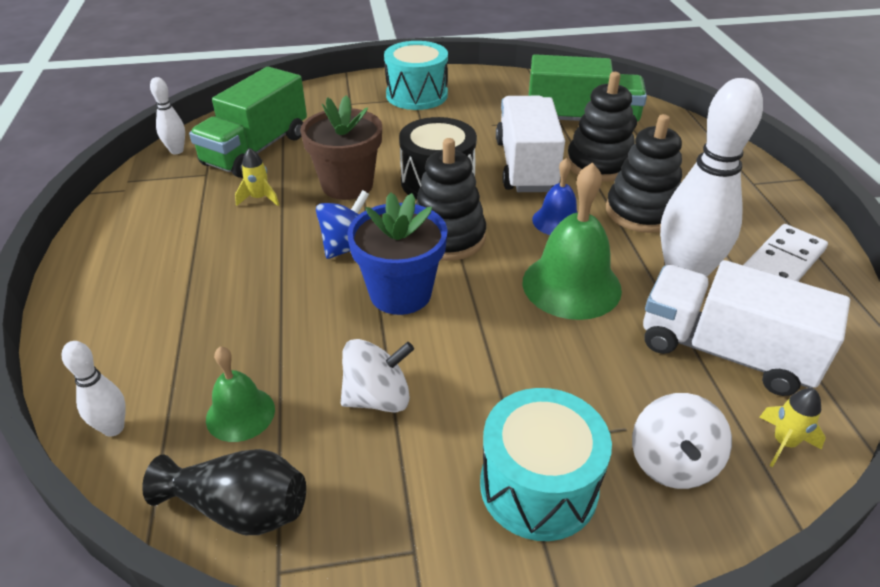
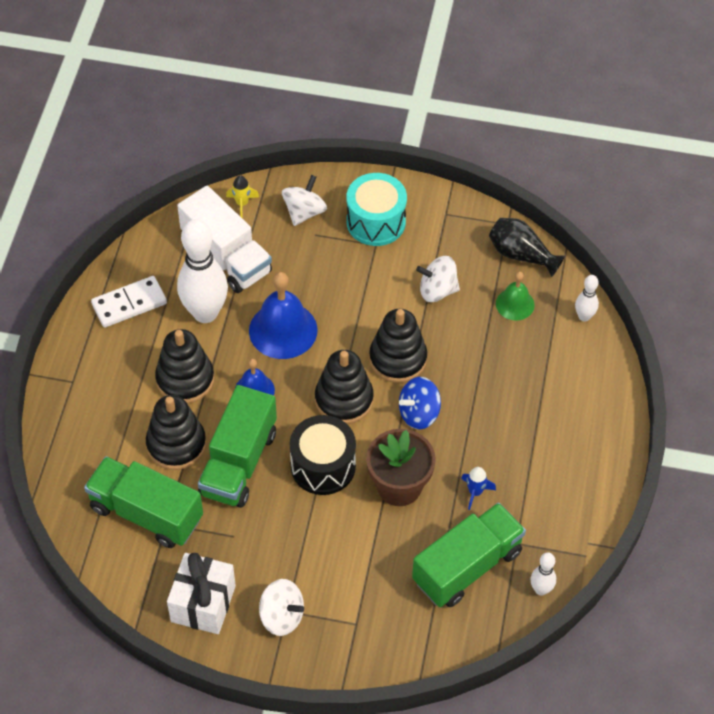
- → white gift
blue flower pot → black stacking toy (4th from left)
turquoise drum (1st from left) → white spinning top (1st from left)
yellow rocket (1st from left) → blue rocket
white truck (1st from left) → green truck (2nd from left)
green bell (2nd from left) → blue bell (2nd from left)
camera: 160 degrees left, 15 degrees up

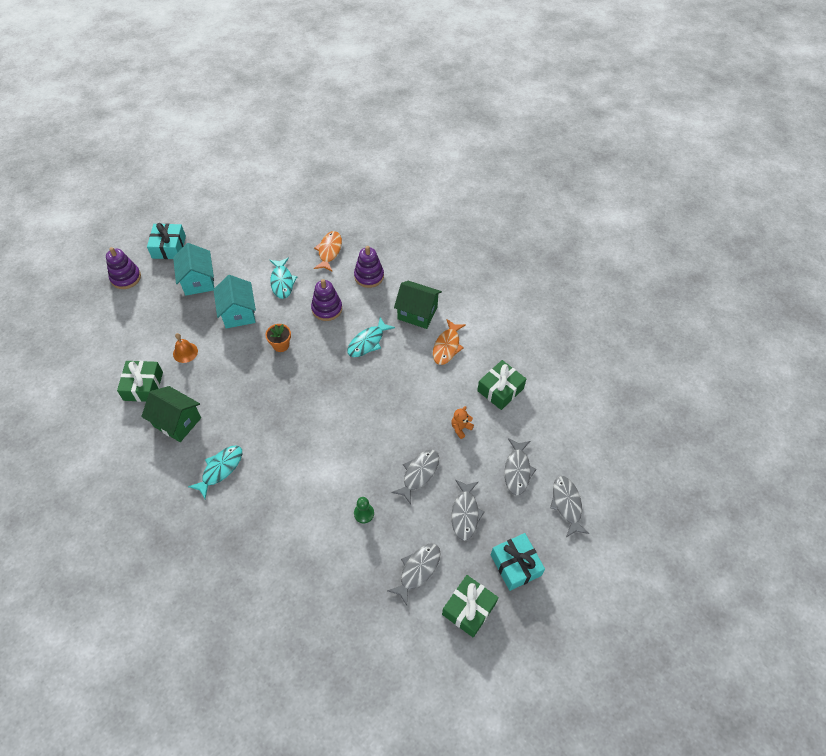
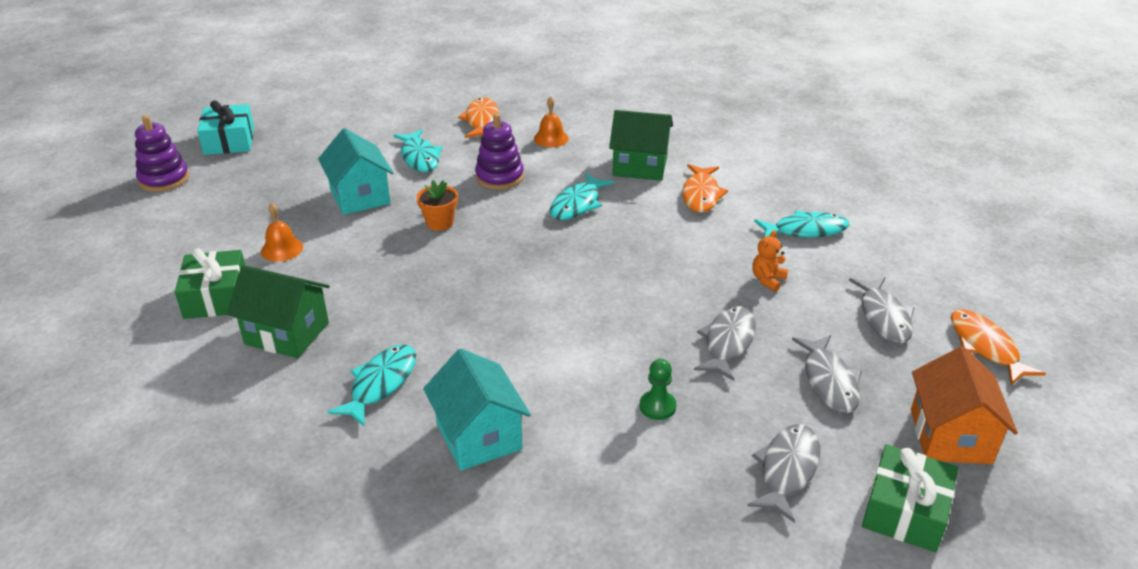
turquoise house (1st from left in the first image) → turquoise house (2nd from left), move
purple stacking toy (3rd from left) → orange bell (2nd from left)
green gift (3rd from left) → turquoise fish (4th from left)
turquoise gift (2nd from left) → orange house
grey fish (5th from left) → orange fish (3rd from left)
camera: 10 degrees left, 20 degrees down

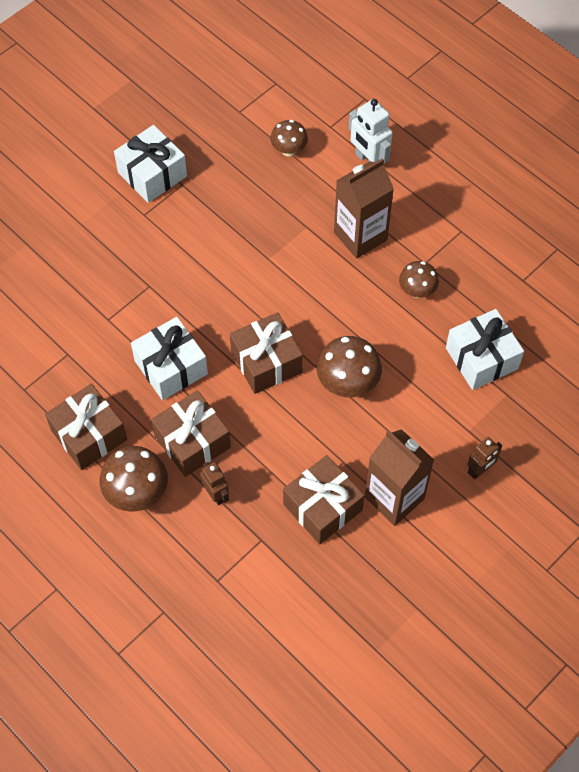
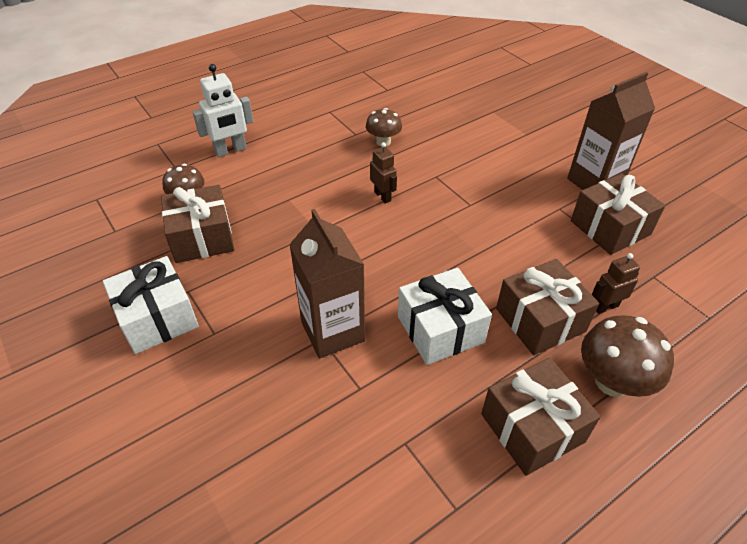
brown mushroom (3rd from left) → -
white gift (3rd from left) → -
brown gift (3rd from left in the first image) → brown gift (1st from left), move
brown carton (1st from left), move
brown robot (2nd from left in the first image) → brown robot (1st from left), move
camera: 80 degrees left, 15 degrees down

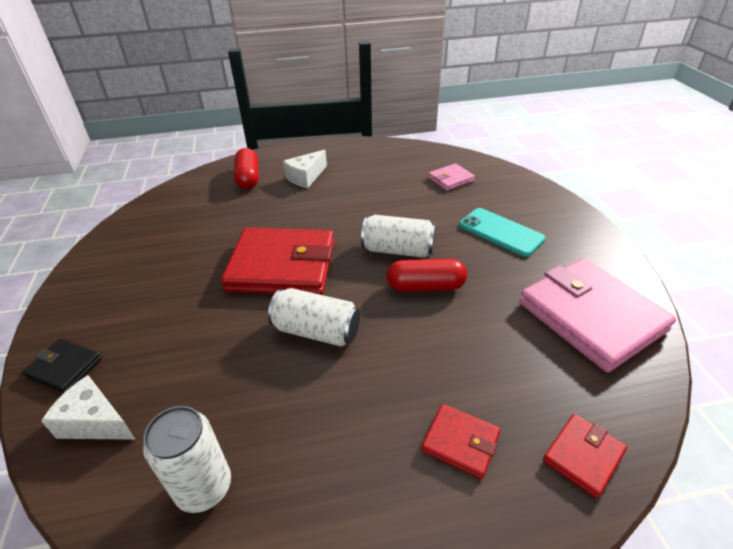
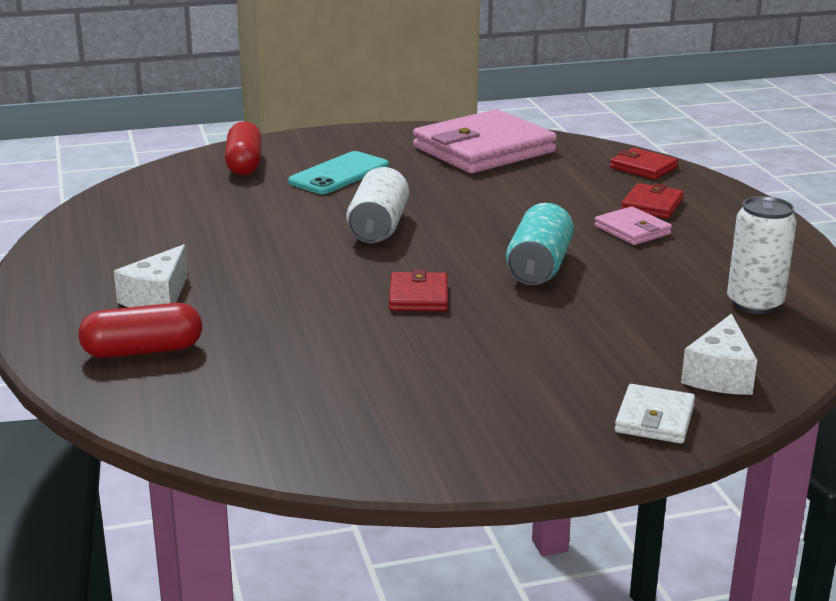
red capsule (2nd from left), move
pink wallet (1st from left in the first image) → pink wallet (2nd from left), move
black wallet → white wallet
white can (2nd from left) → turquoise can
white cheese (2nd from left in the first image) → white cheese (1st from left), 75 degrees clockwise
red wallet (1st from left), x0.46
camera: 95 degrees left, 15 degrees down

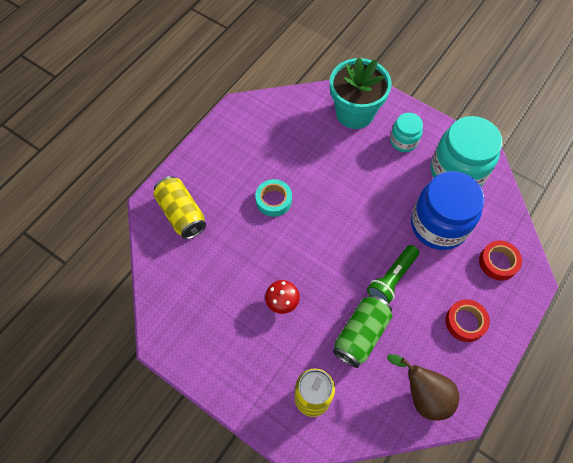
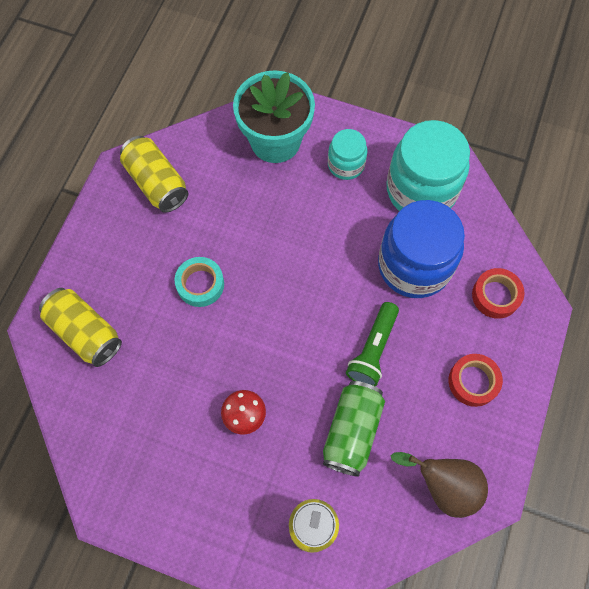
- → yellow can (2nd from left)
camera: 15 degrees left, 5 degrees up

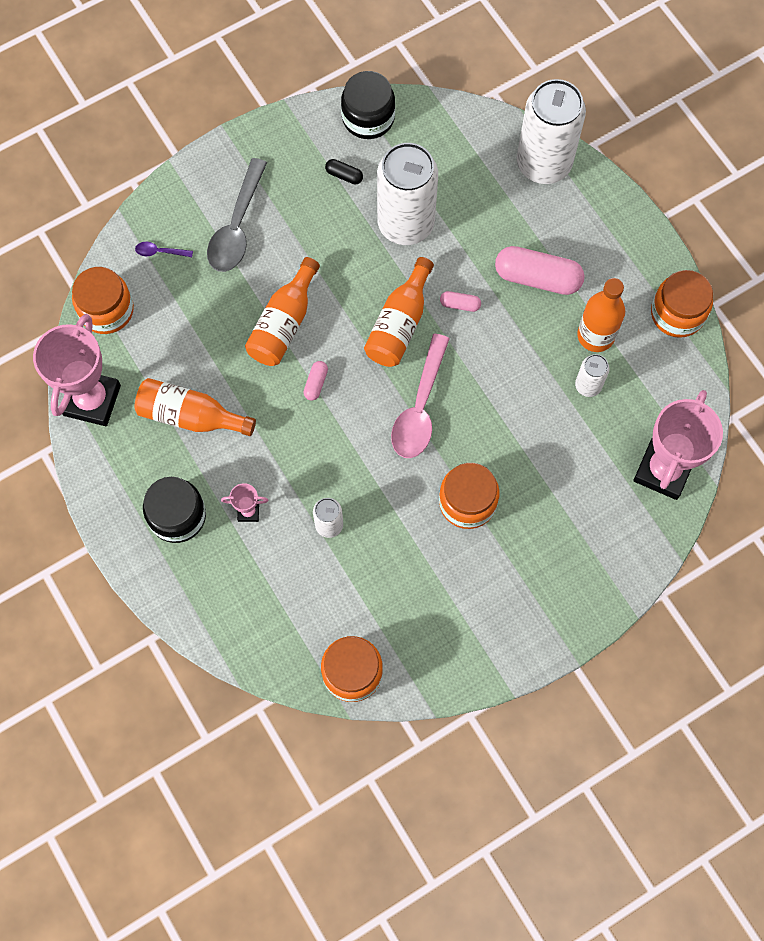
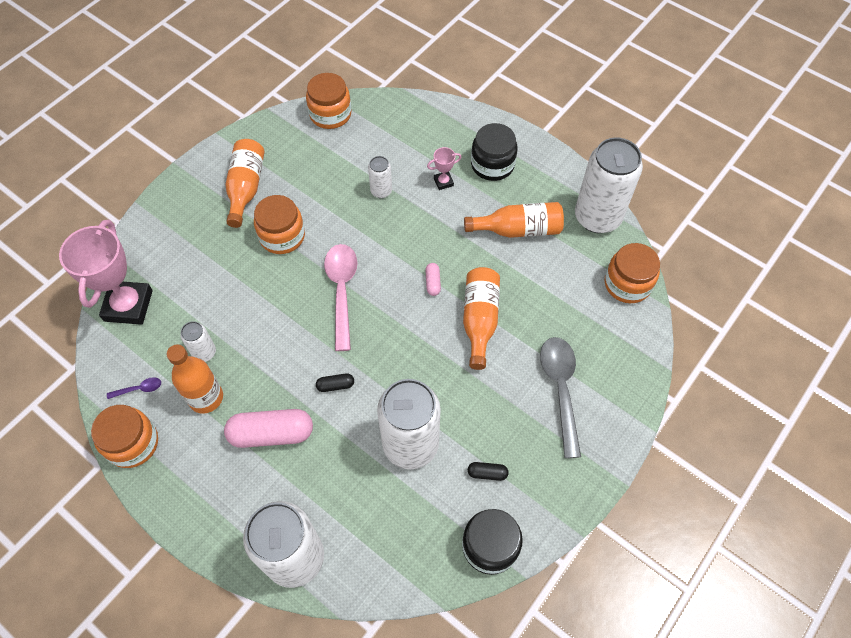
purple spoon, move
orange bottle (3rd from left in the first image) → orange bottle (2nd from left), move
pink trophy (1st from left) → white can (5th from left)
pink capsule (2nd from left) → black capsule (1st from left)
camera: 160 degrees right, 10 degrees down

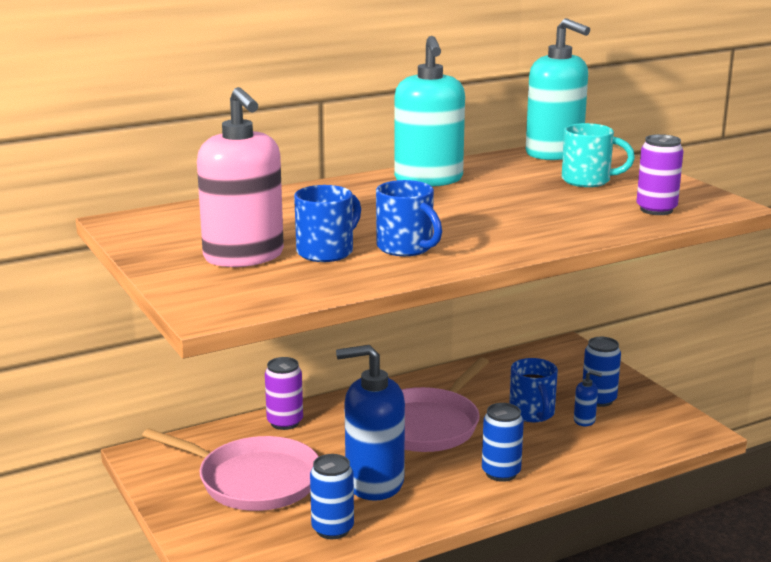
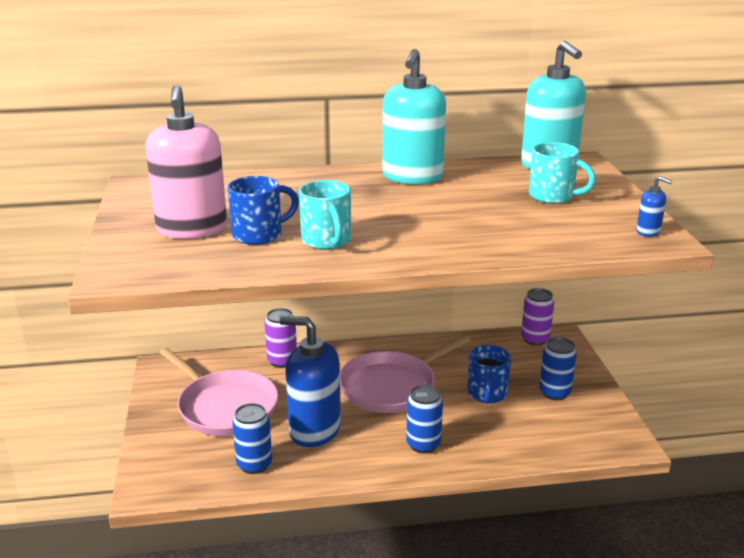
blue soap dispenser (2nd from left), move
purple can (2nd from left), move
blue mug (2nd from left) → turquoise mug (1st from left)
camera: 20 degrees right, 5 degrees up

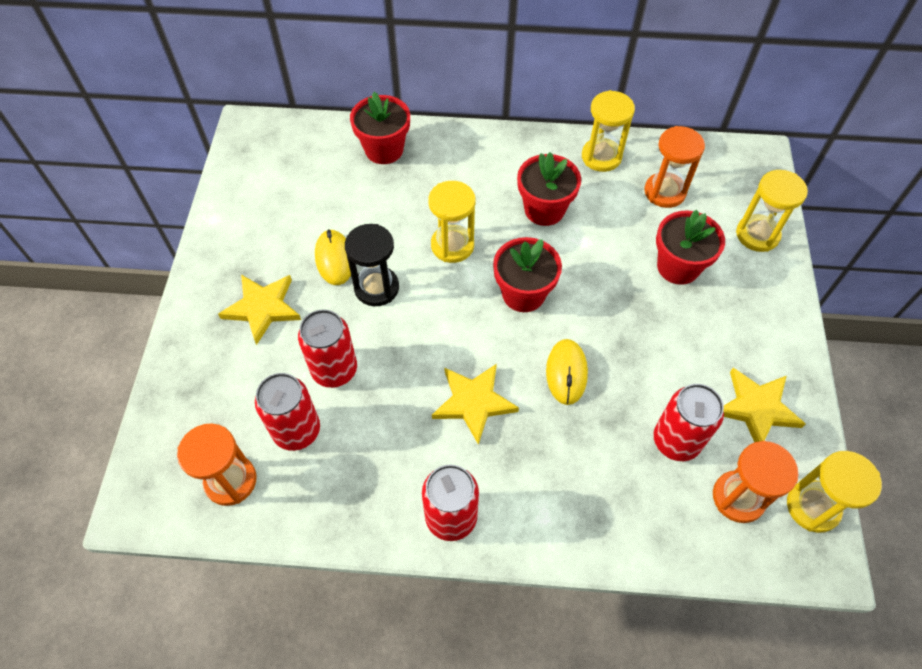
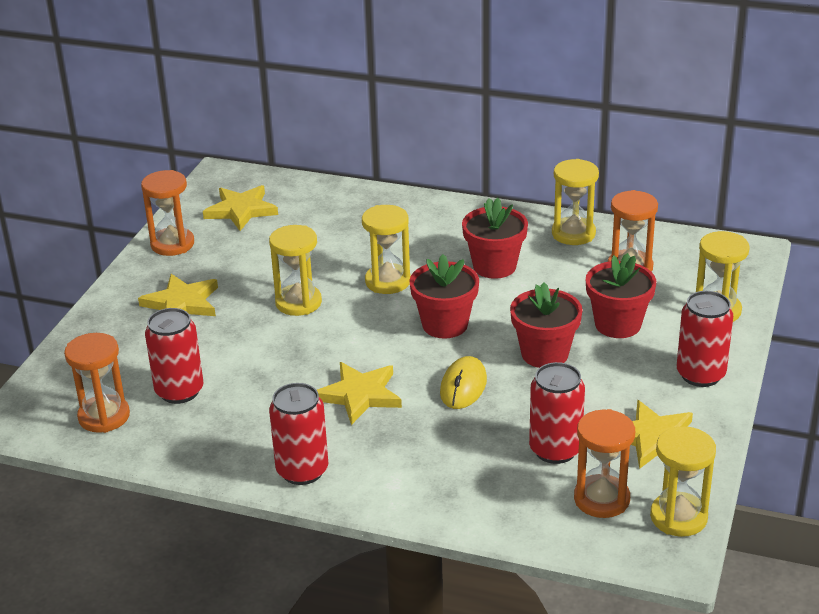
yellow mouse (1st from left) → -
- → orange hourglass (2nd from left)
- → yellow star (2nd from left)
red can (2nd from left in the first image) → red can (4th from left), move
red flower pot (1st from left in the first image) → red flower pot (3rd from left), move
black hourglass → yellow hourglass (1st from left)
camera: 15 degrees right, 25 degrees down

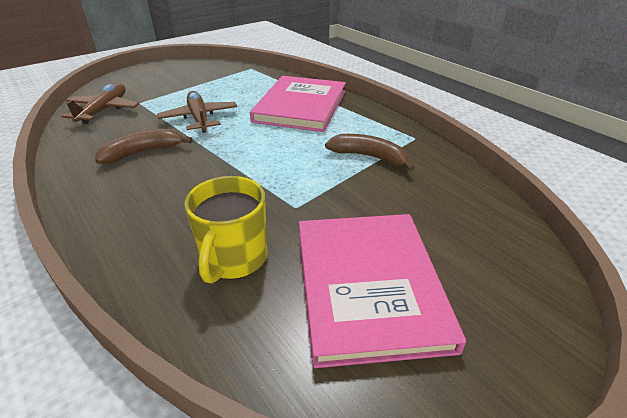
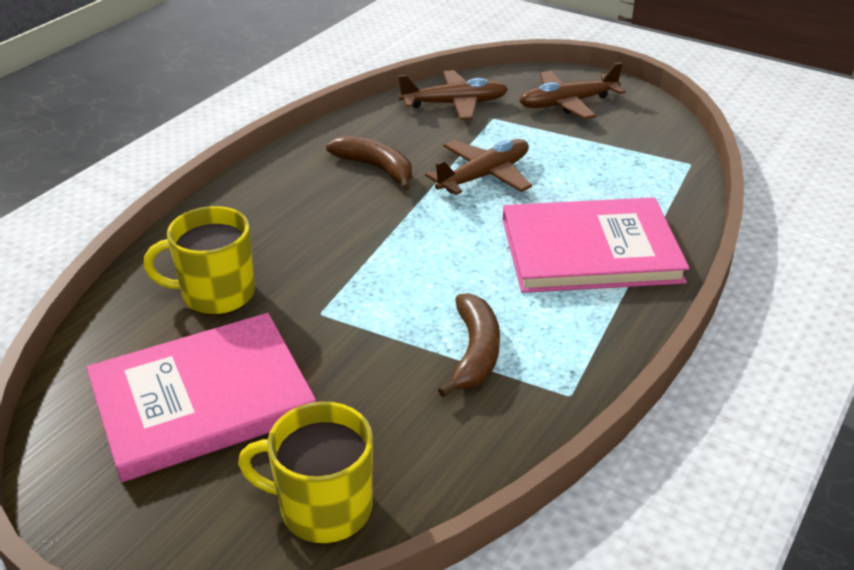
- → yellow mug (2nd from left)
- → brown plane (3rd from left)
camera: 70 degrees right, 0 degrees up

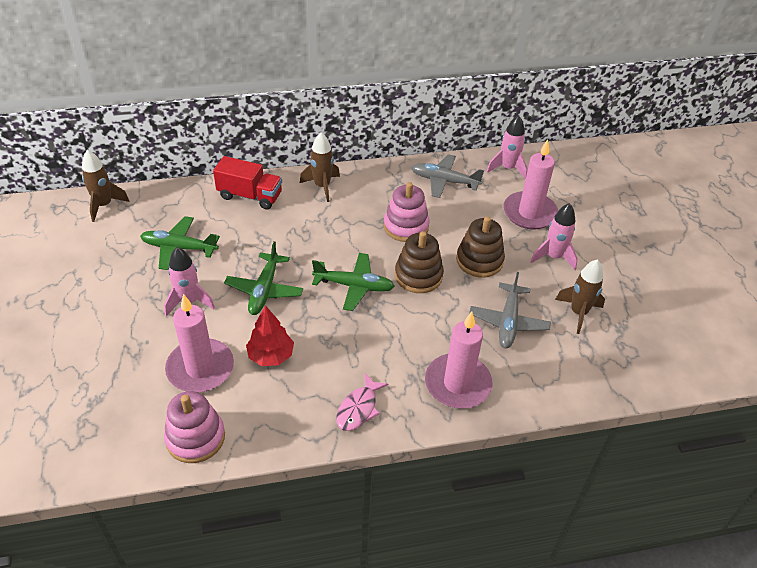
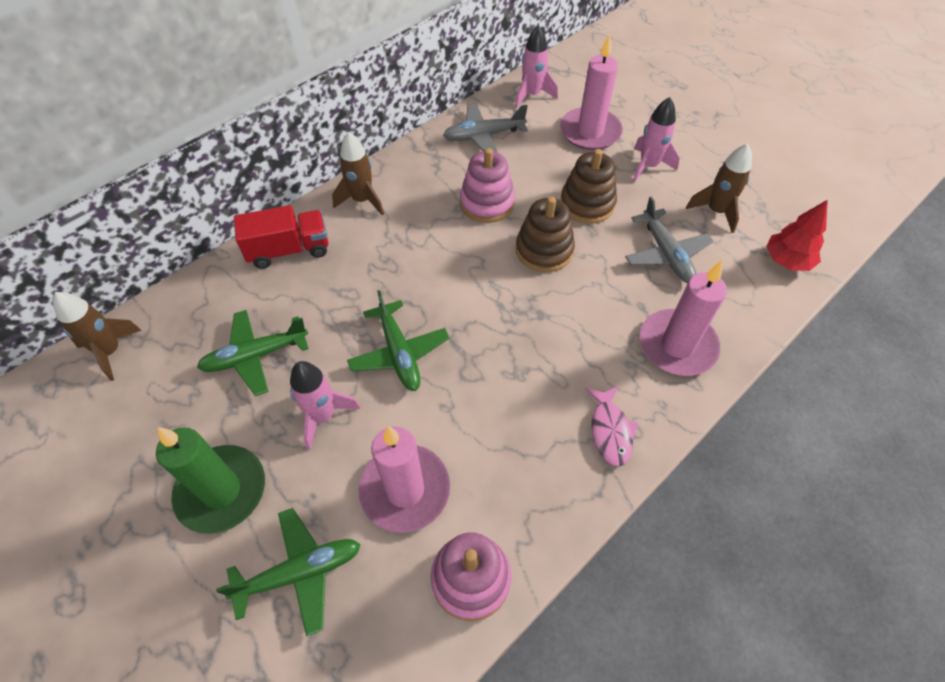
- → green candle
red tree, move
green plane (3rd from left in the first image) → green plane (2nd from left), move
camera: 30 degrees left, 10 degrees up

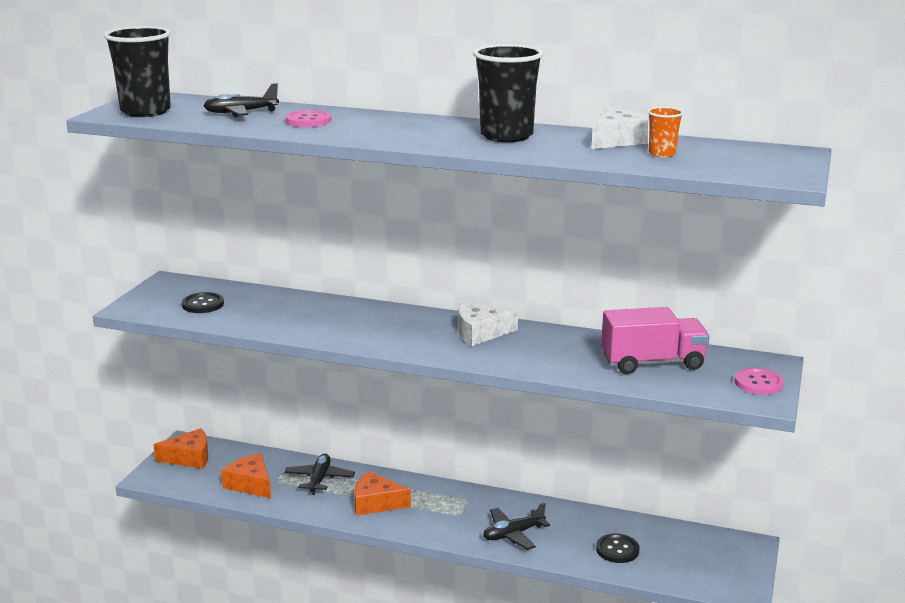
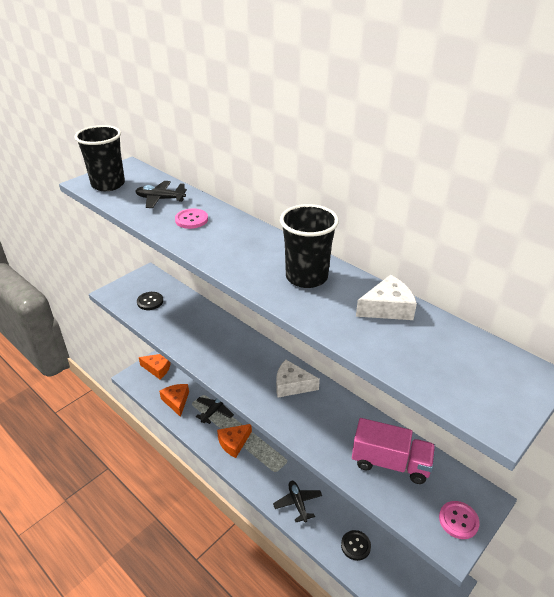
orange cup → -
orange cheese (3rd from left), 75 degrees counterclockwise
black plane (3rd from left), 75 degrees clockwise
camera: 25 degrees right, 15 degrees up

